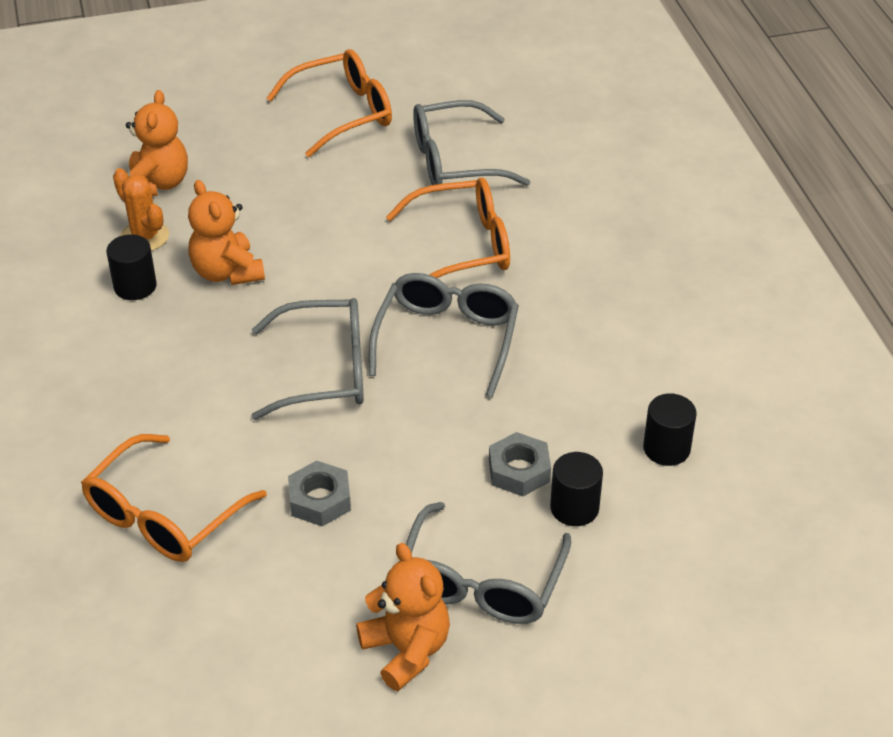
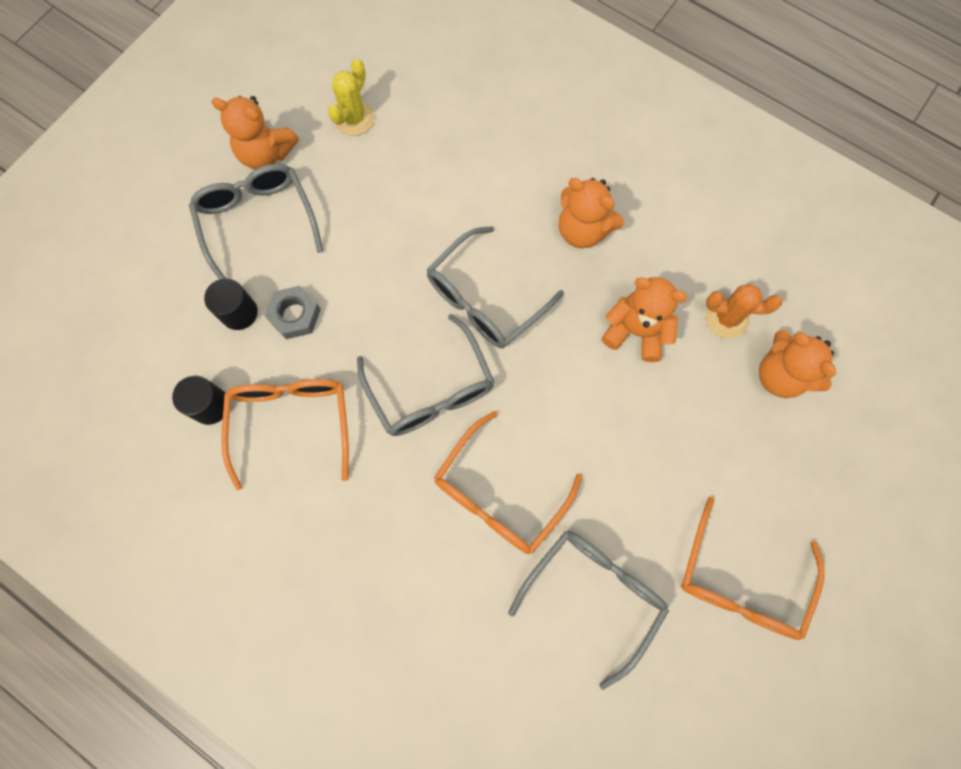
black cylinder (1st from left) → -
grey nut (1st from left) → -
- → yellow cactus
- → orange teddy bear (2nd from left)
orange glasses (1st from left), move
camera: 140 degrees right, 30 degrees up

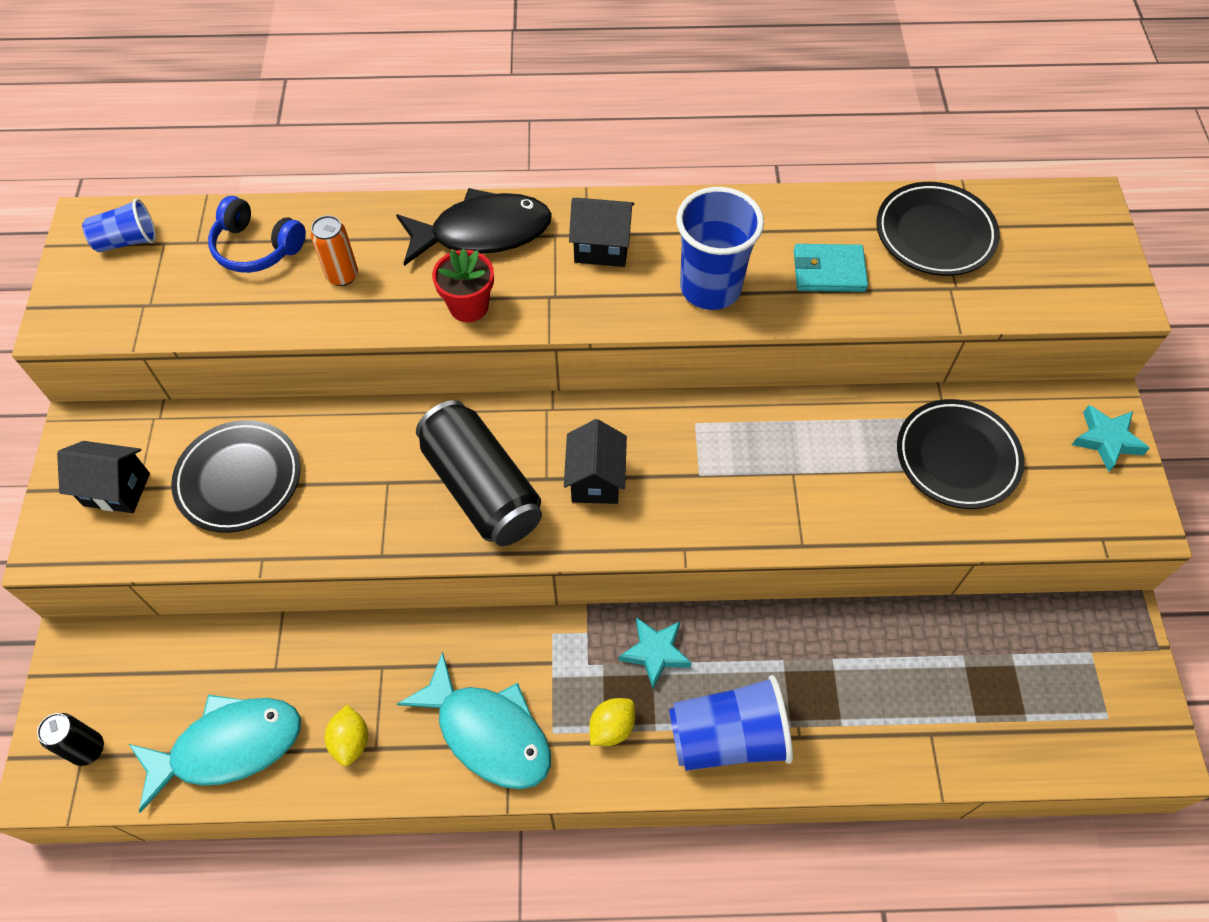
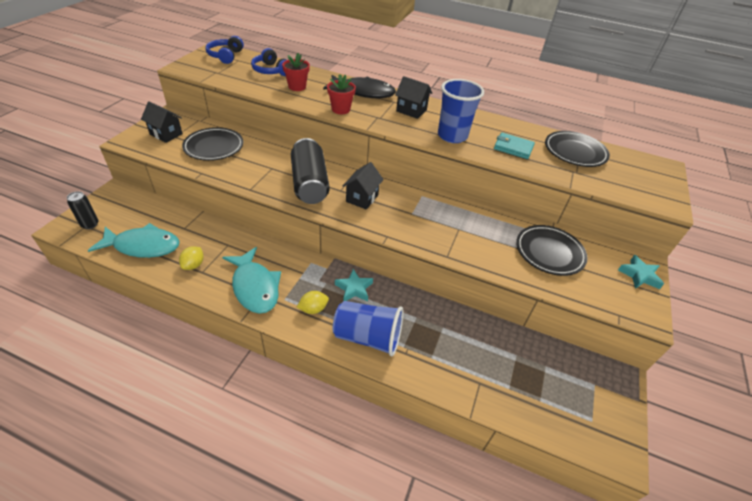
blue cup (1st from left) → blue headphones (1st from left)
orange can → red flower pot (1st from left)
camera: 20 degrees right, 15 degrees down

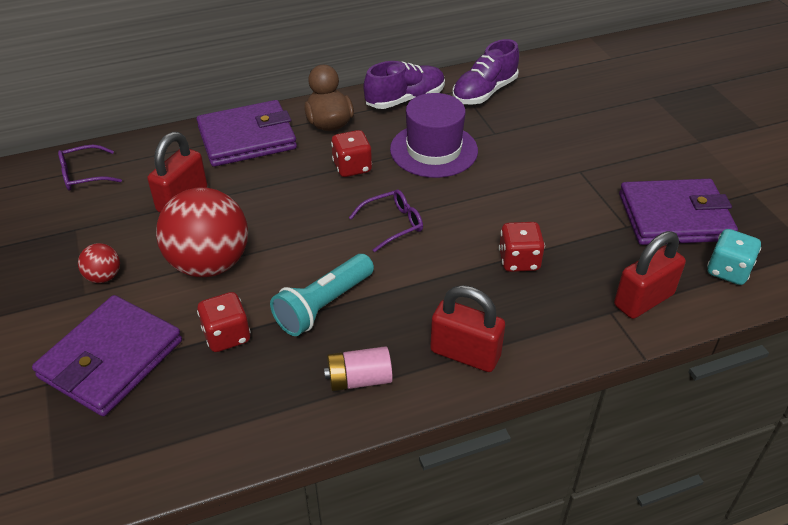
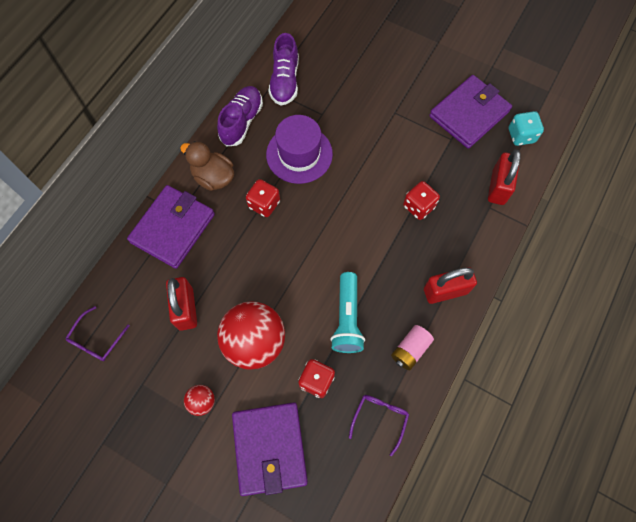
purple glasses (2nd from left), move
camera: 40 degrees left, 25 degrees up

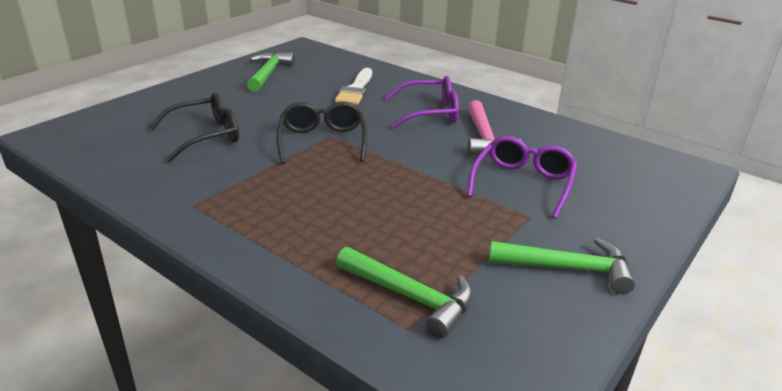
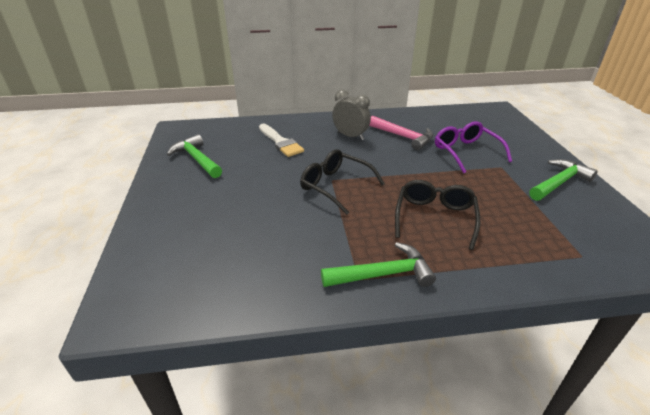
black glasses (1st from left in the first image) → black glasses (2nd from left), move
green hammer (2nd from left), move
purple glasses (1st from left) → grey clock
camera: 45 degrees left, 5 degrees up

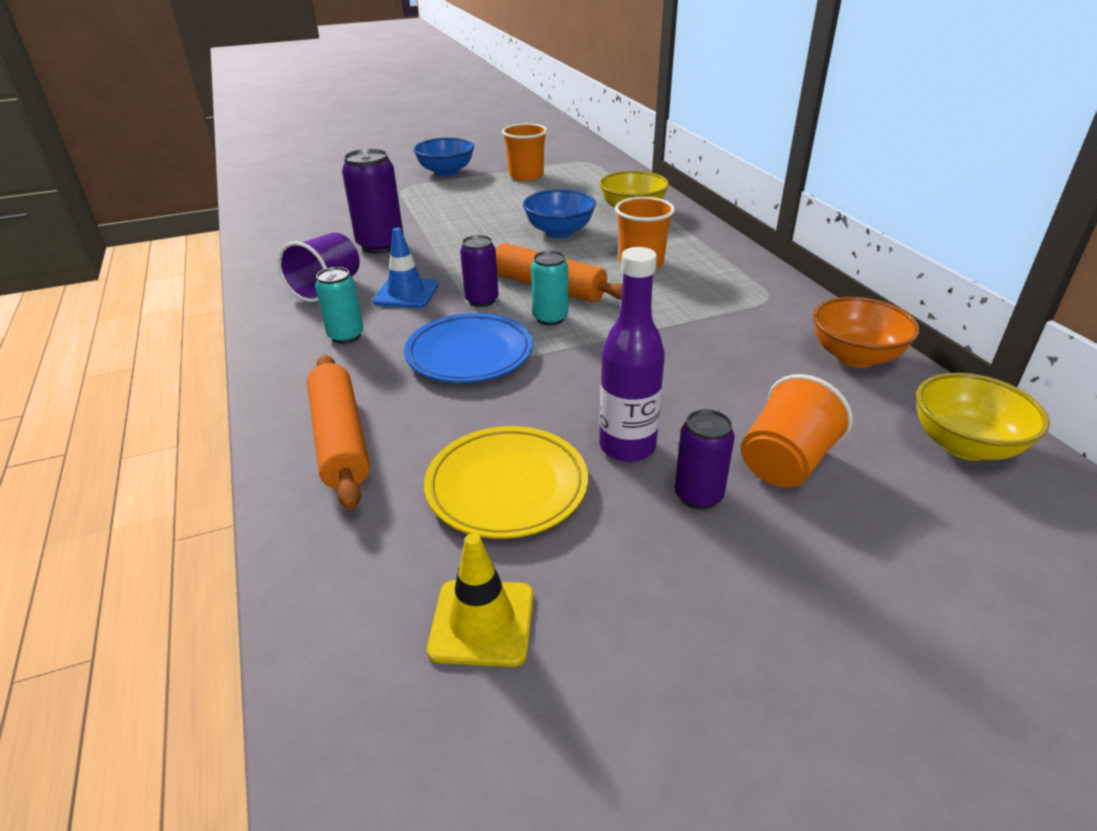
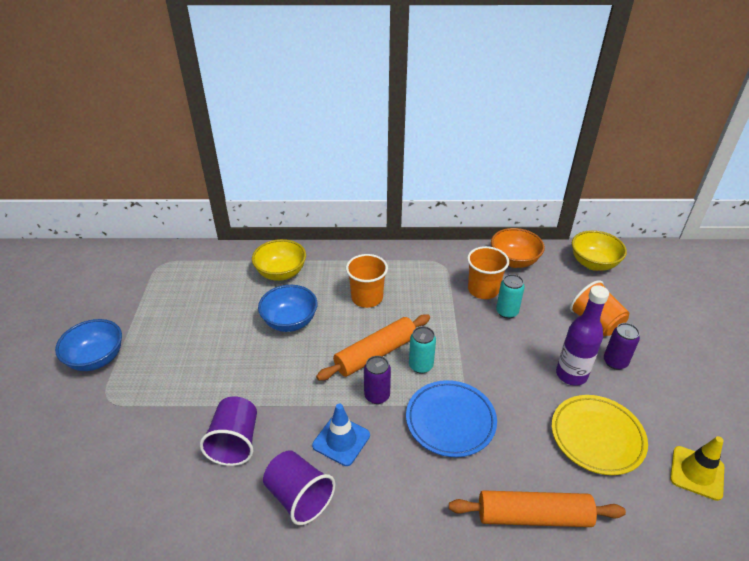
turquoise can (1st from left in the first image) → turquoise can (2nd from left), move
orange cup (1st from left in the first image) → orange cup (2nd from left), move
purple can (1st from left) → purple cup (1st from left)
camera: 70 degrees left, 5 degrees up

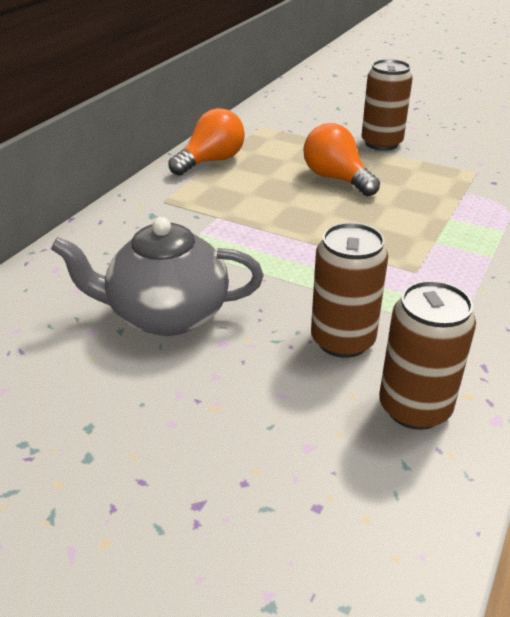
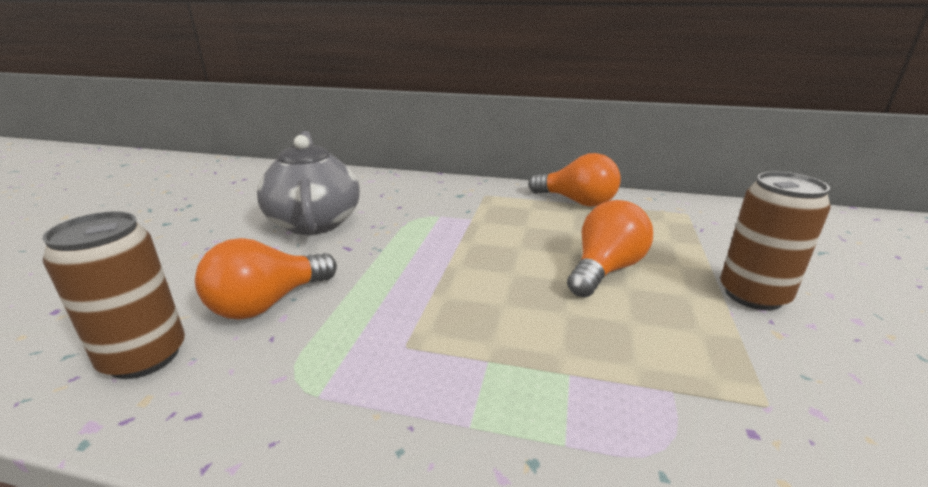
brown can (1st from left) → orange light bulb (1st from left)
camera: 75 degrees right, 10 degrees down

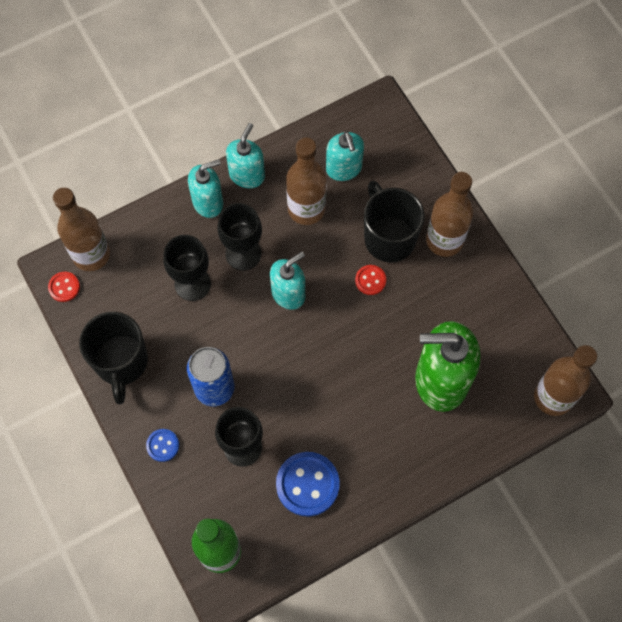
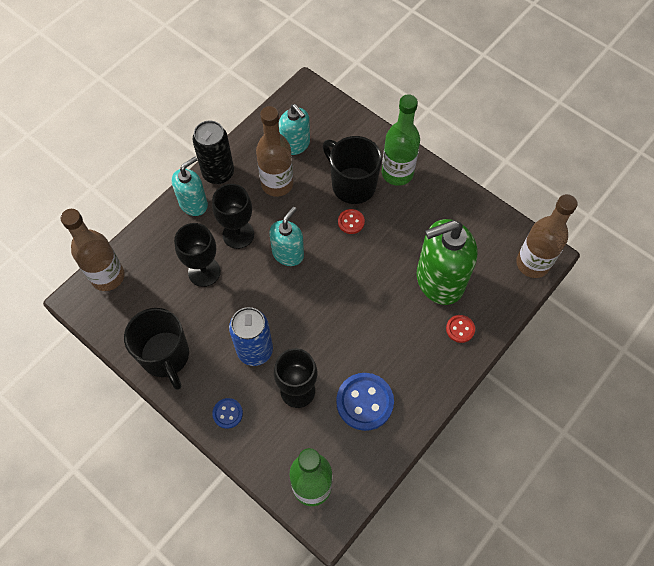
red button (1st from left in the first image) → red button (2nd from left), move
turquoise soap dispenser (2nd from left) → black can
brown bottle (3rd from left) → green bottle (2nd from left)
camera: 20 degrees left, 5 degrees down

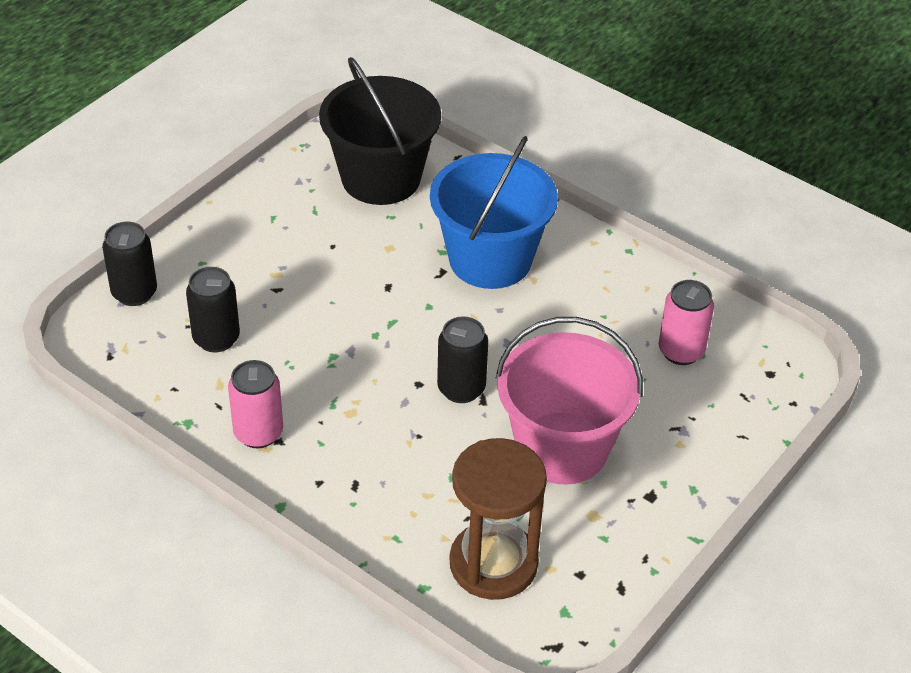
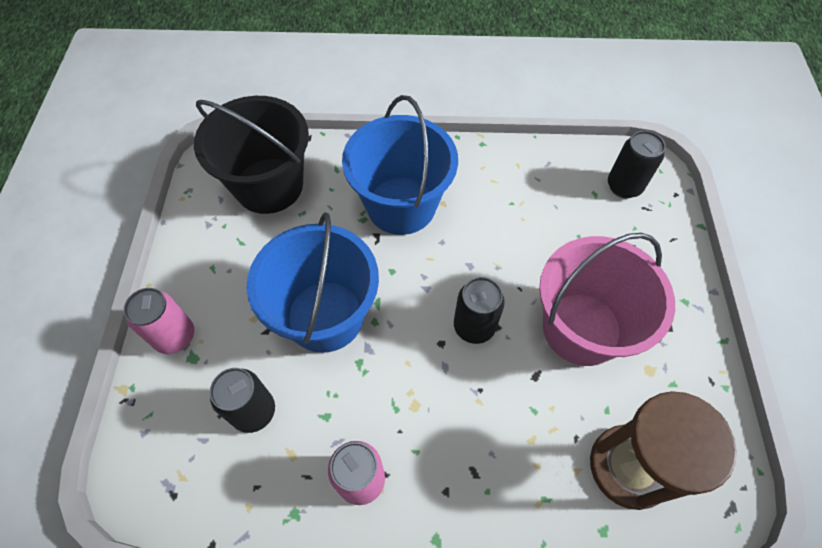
- → blue bucket (1st from left)
black can (1st from left in the first image) → black can (3rd from left), move
pink can (2nd from left in the first image) → pink can (1st from left), move
camera: 35 degrees left, 15 degrees up

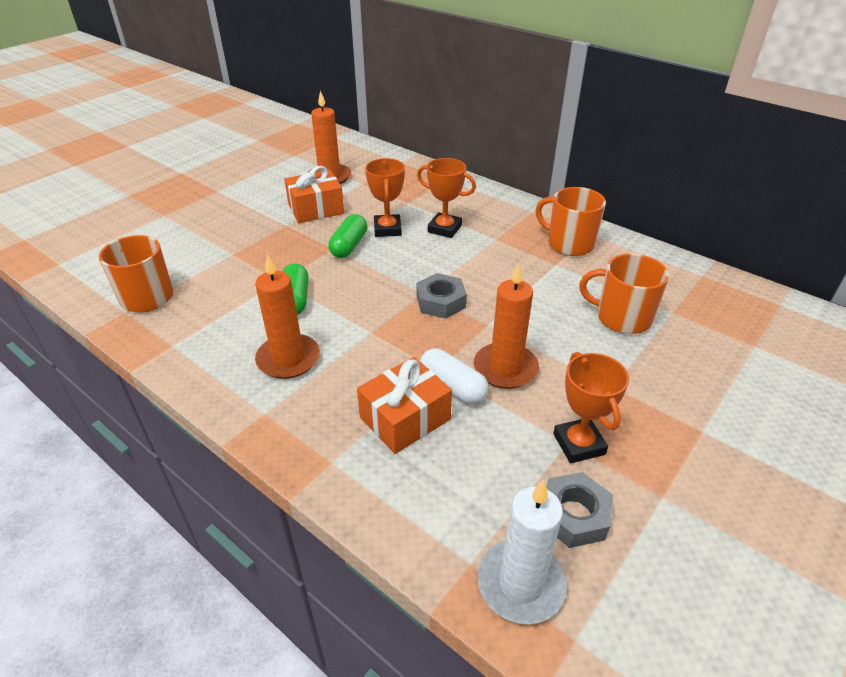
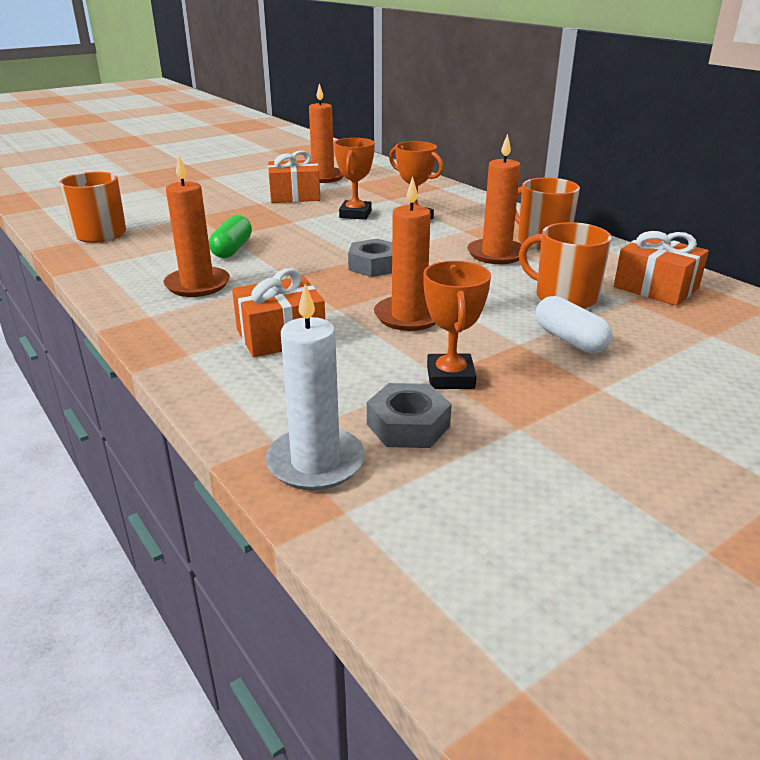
green capsule (2nd from left) → -
- → orange candle (4th from left)
- → orange gift (3rd from left)
white capsule, move
camera: 15 degrees right, 10 degrees down

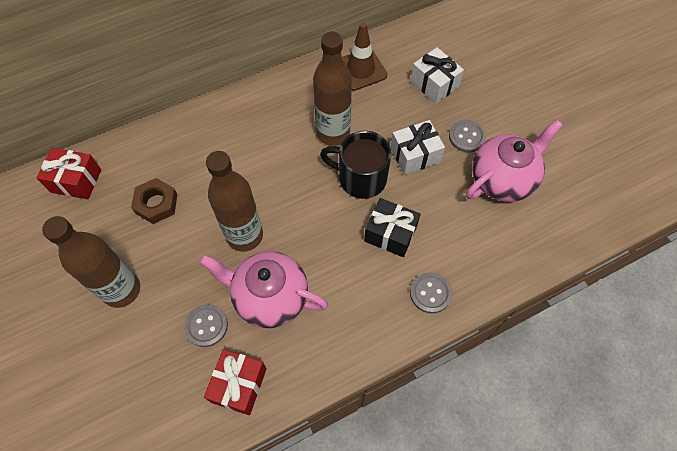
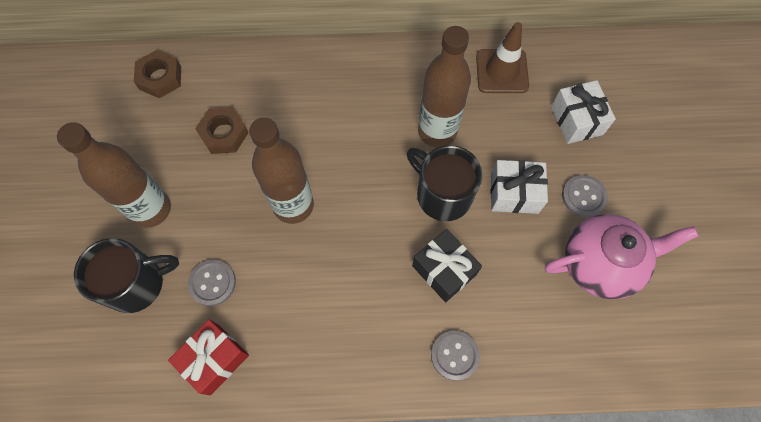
pink teapot (1st from left) → -
- → black mug (1st from left)
red gift (1st from left) → brown nut (1st from left)
camera: 25 degrees right, 5 degrees up

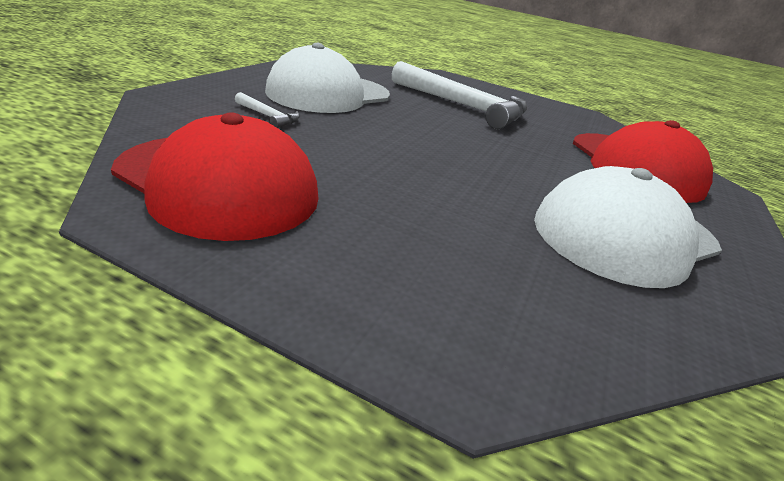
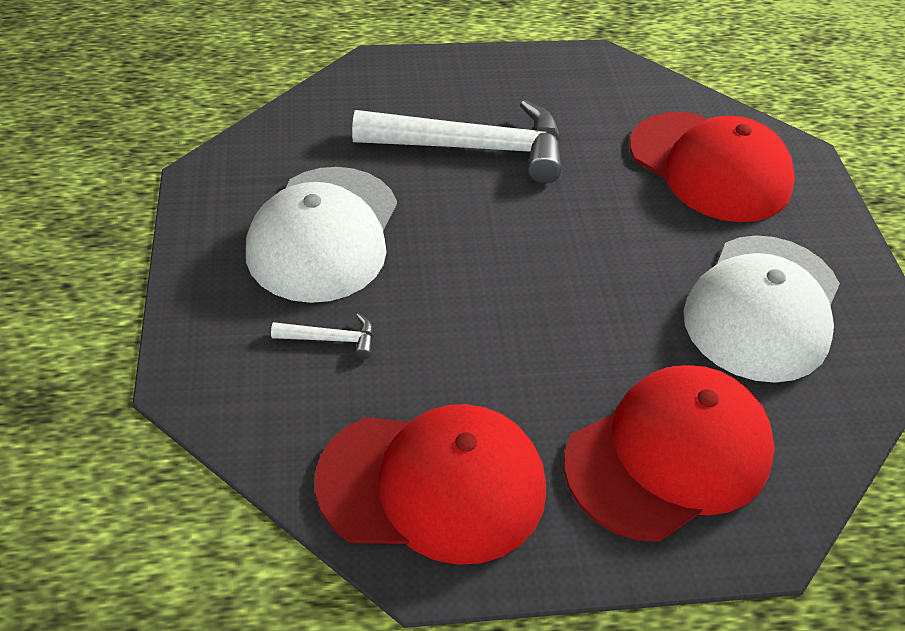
- → red cap (2nd from left)
camera: 30 degrees left, 15 degrees up

